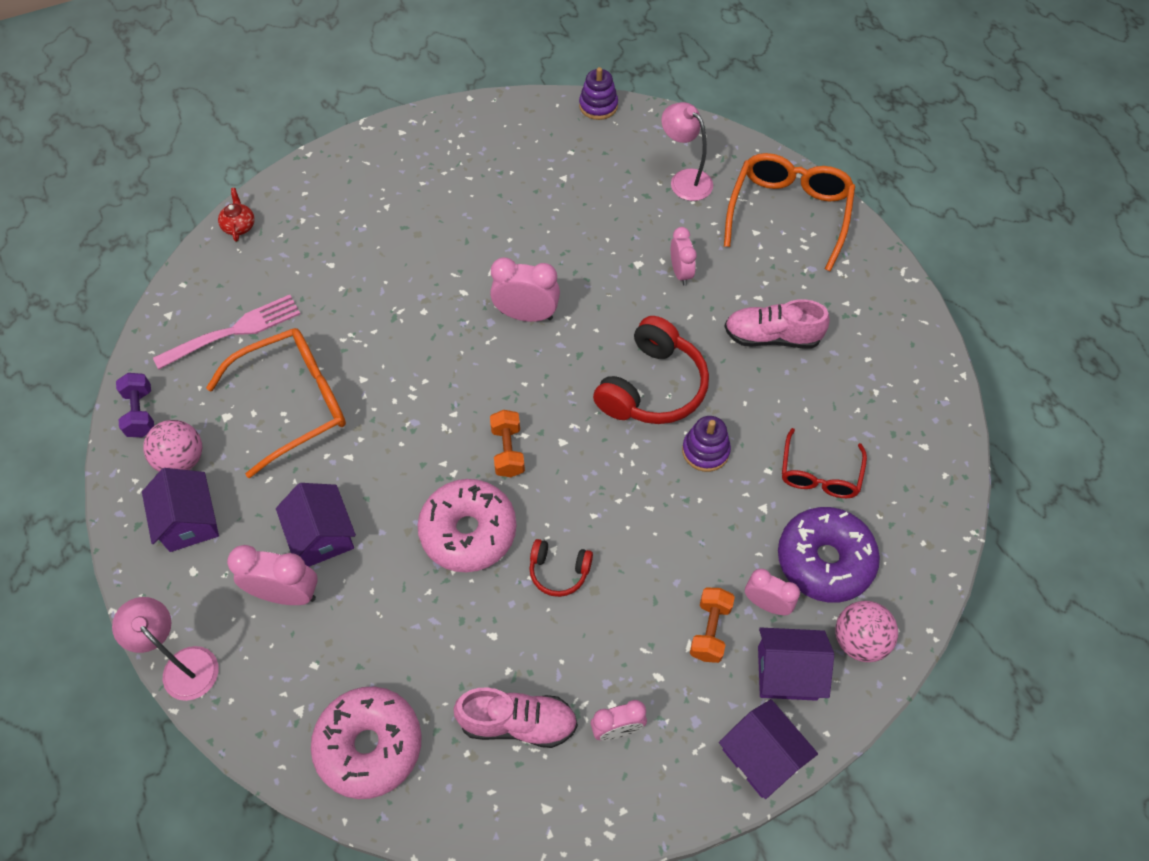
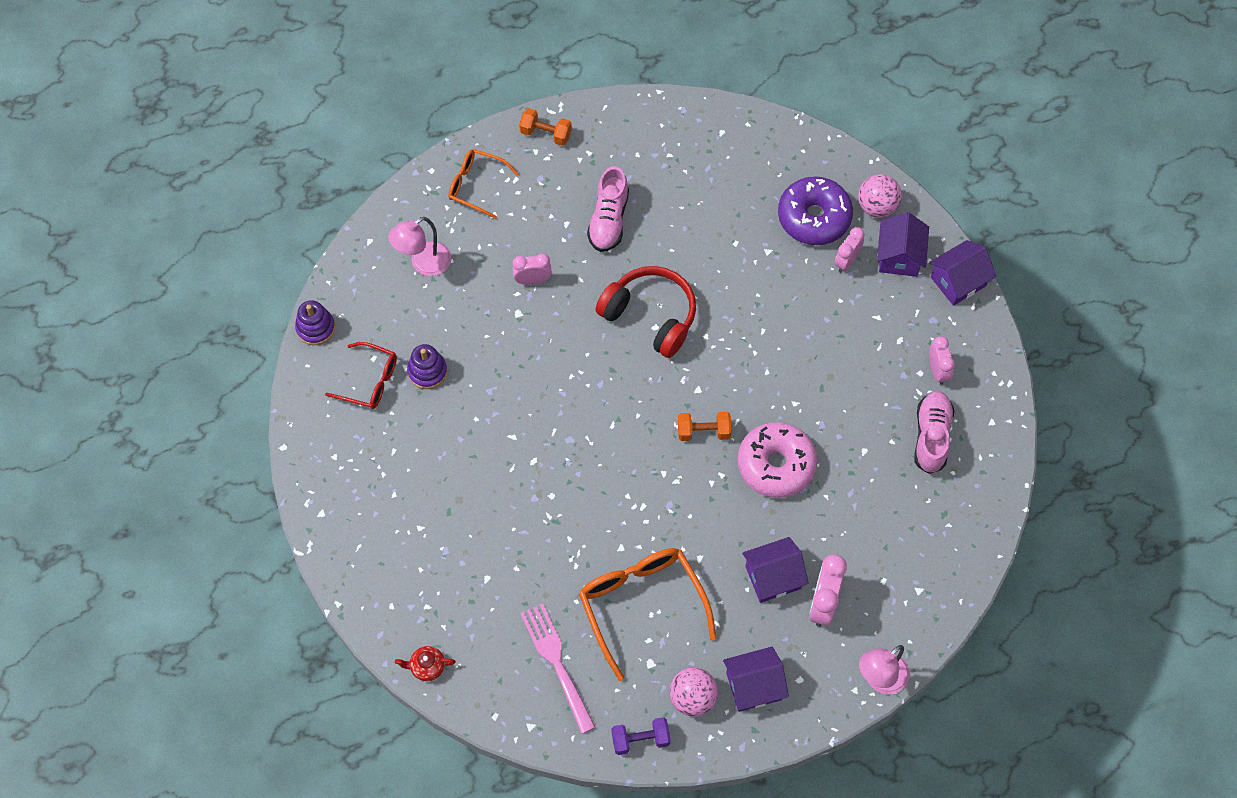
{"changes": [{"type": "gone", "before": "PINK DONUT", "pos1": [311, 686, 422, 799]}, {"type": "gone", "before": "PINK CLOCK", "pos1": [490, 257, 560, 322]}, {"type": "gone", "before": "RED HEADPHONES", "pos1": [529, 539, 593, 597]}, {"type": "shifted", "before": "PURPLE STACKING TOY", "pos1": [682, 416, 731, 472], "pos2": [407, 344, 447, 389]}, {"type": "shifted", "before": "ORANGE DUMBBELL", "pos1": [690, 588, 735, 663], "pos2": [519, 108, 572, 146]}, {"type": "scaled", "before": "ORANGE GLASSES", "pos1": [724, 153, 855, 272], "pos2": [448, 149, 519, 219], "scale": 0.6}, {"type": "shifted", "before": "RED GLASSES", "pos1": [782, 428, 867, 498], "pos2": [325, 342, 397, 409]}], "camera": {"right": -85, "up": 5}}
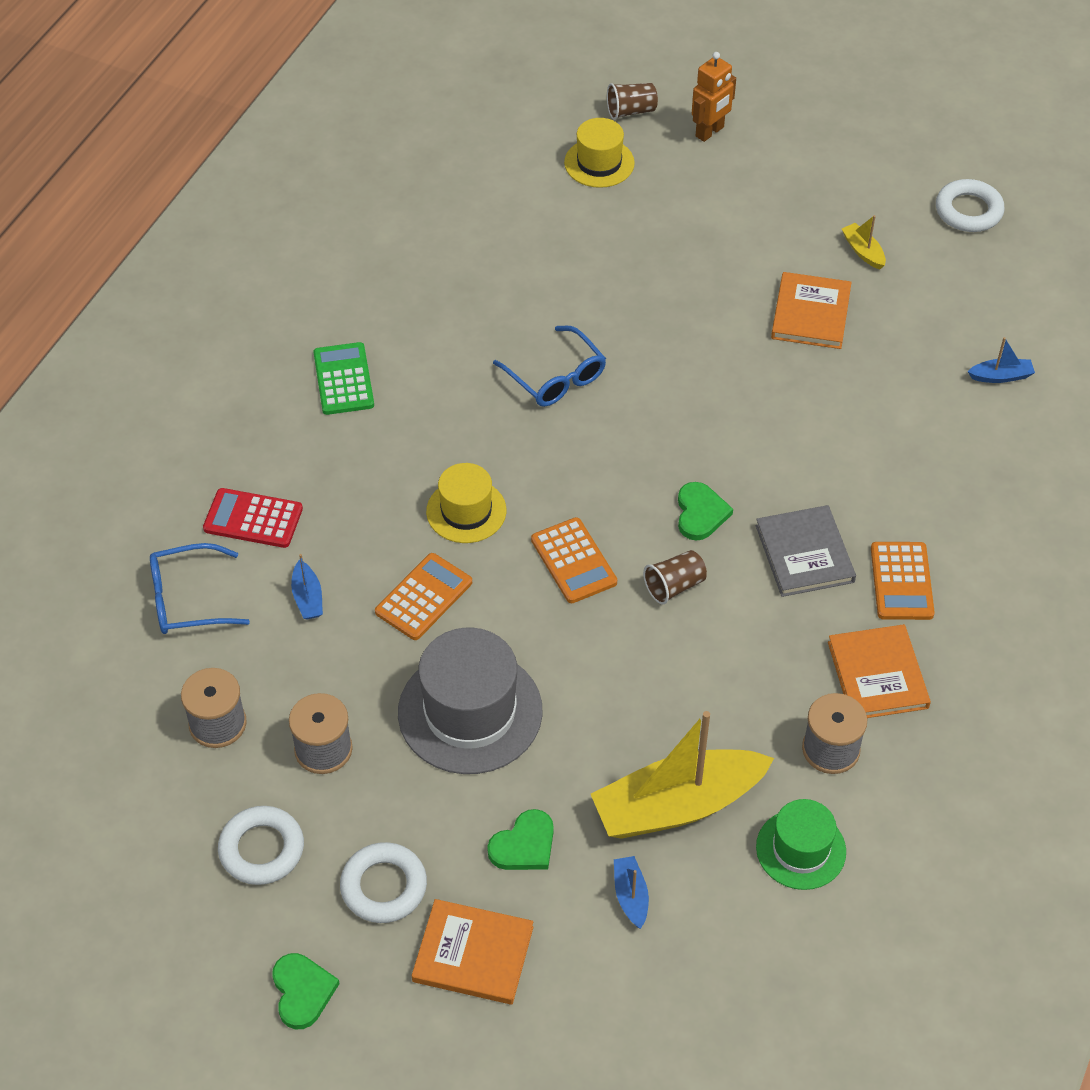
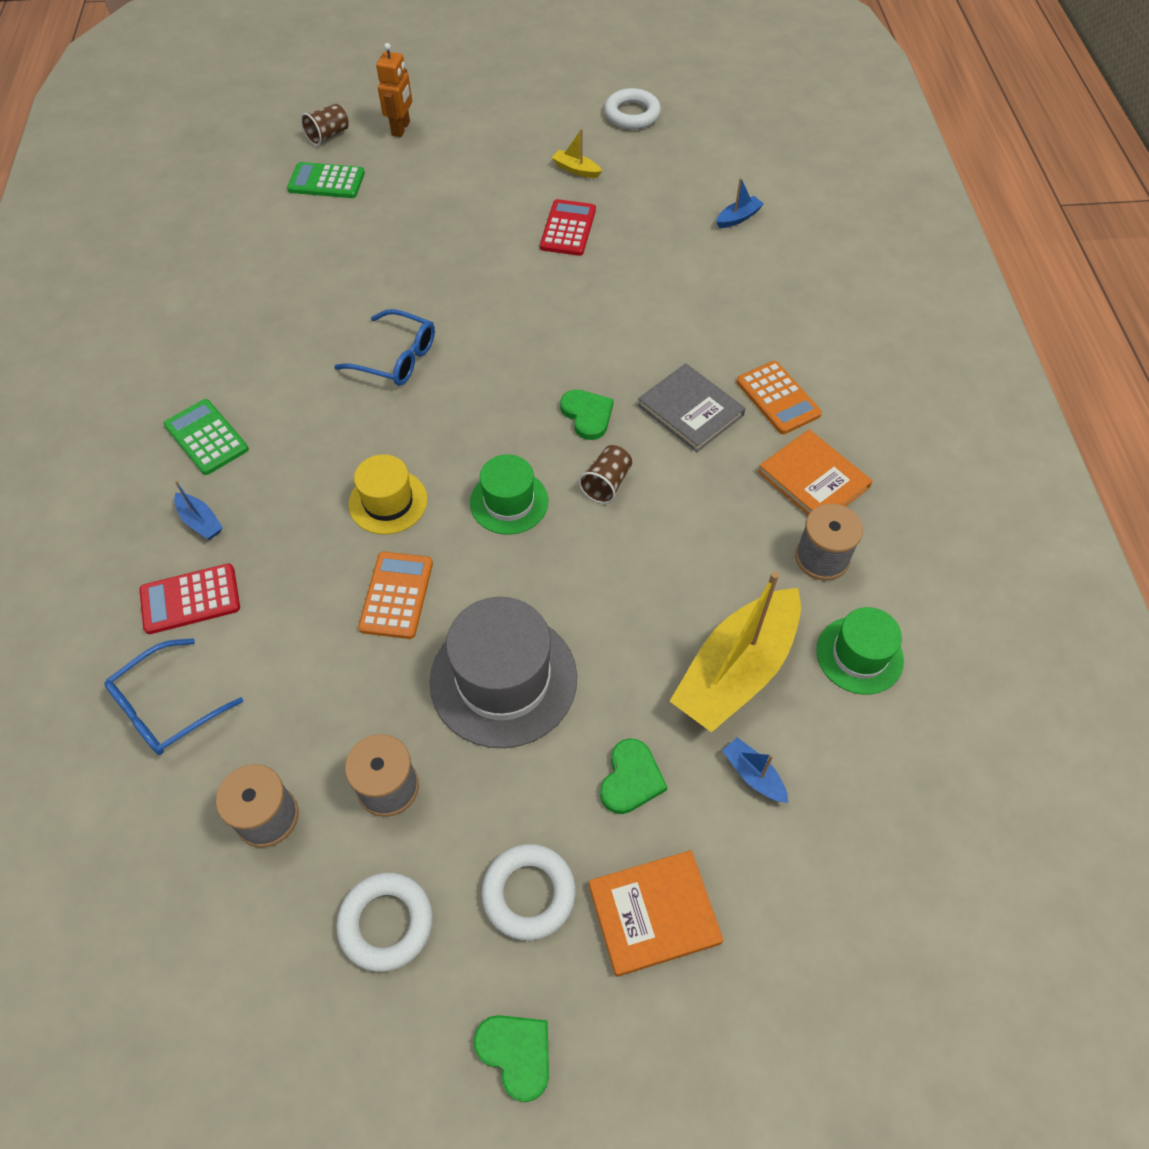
{"changes": [{"type": "shifted", "before": "BLUE BOAT", "pos1": [291, 554, 323, 619], "pos2": [174, 480, 223, 540]}, {"type": "swapped", "before": "ORANGE CALCULATOR", "after": "GREEN HAT", "pos1": [531, 517, 617, 603], "pos2": [470, 455, 548, 534]}, {"type": "swapped", "before": "YELLOW HAT", "after": "GREEN CALCULATOR", "pos1": [564, 118, 635, 188], "pos2": [287, 162, 365, 198]}, {"type": "swapped", "before": "ORANGE BOOK", "after": "RED CALCULATOR", "pos1": [771, 272, 852, 349], "pos2": [540, 199, 596, 256]}], "camera": {"right": -30, "up": 5}}
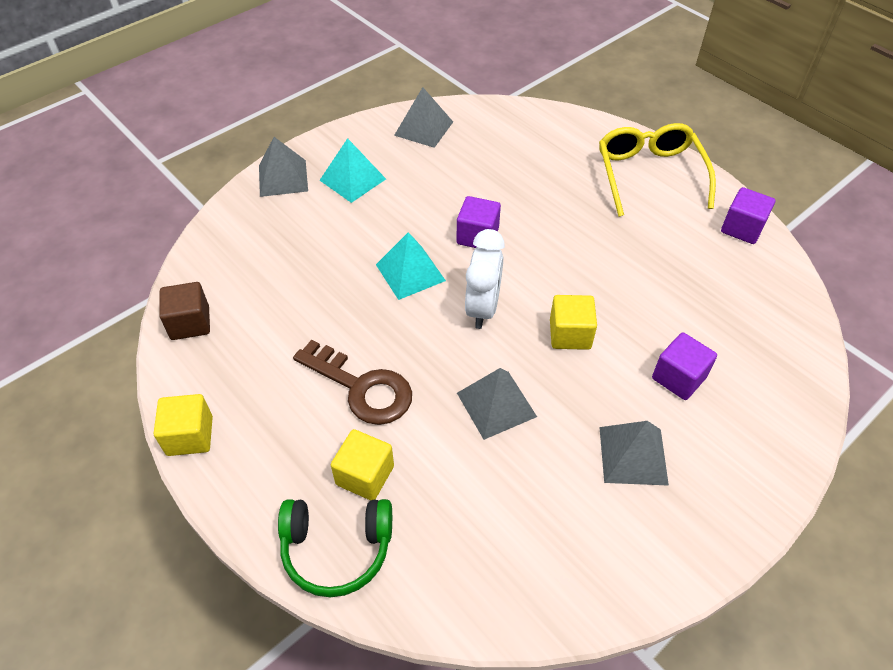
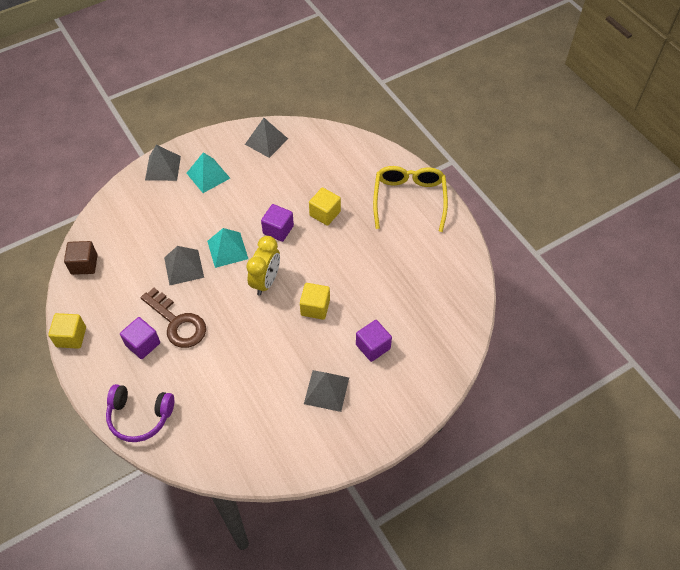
{"changes": [{"type": "repainted", "before": "GREEN HEADPHONES", "after": "PURPLE HEADPHONES", "pos1": [278, 499, 392, 597], "pos2": [106, 384, 174, 442]}, {"type": "shifted", "before": "YELLOW CUBE", "pos1": [331, 429, 394, 501], "pos2": [309, 188, 341, 226]}, {"type": "shifted", "before": "GREY PYRAMID", "pos1": [457, 368, 537, 440], "pos2": [164, 246, 204, 285]}, {"type": "repainted", "before": "WHITE CLOCK", "after": "YELLOW CLOCK", "pos1": [465, 229, 505, 329], "pos2": [246, 236, 280, 296]}, {"type": "shifted", "before": "PURPLE CUBE", "pos1": [721, 187, 775, 244], "pos2": [120, 317, 160, 359]}], "camera": {"right": 10, "up": 5}}
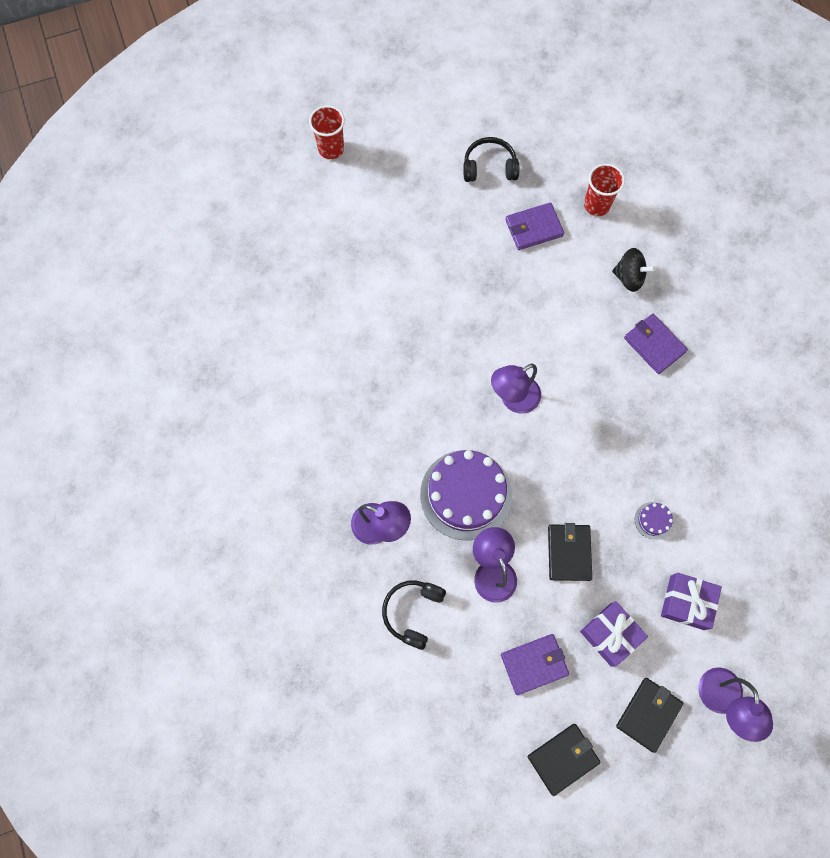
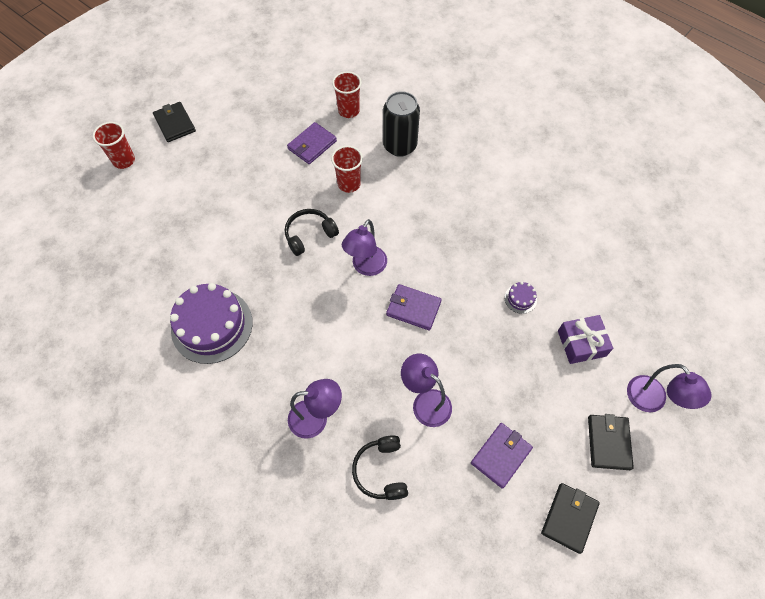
{"changes": [{"type": "shifted", "before": "PURPLE CAKE", "pos1": [420, 450, 512, 540], "pos2": [170, 283, 253, 364]}, {"type": "shifted", "before": "BLACK HEADPHONES", "pos1": [463, 137, 519, 182], "pos2": [285, 209, 339, 256]}, {"type": "shifted", "before": "BLACK WALLET", "pos1": [548, 523, 592, 581], "pos2": [153, 102, 196, 142]}, {"type": "gone", "before": "PURPLE GIFT", "pos1": [580, 601, 648, 667]}, {"type": "swapped", "before": "BLACK SPINNING TOP", "after": "BLACK CAN", "pos1": [612, 248, 655, 292], "pos2": [383, 91, 420, 157]}, {"type": "shifted", "before": "PURPLE WALLET", "pos1": [624, 314, 688, 374], "pos2": [386, 284, 442, 331]}, {"type": "new", "after": "RED CUP", "pos2": [331, 146, 363, 193]}], "camera": {"right": -30, "up": -10}}
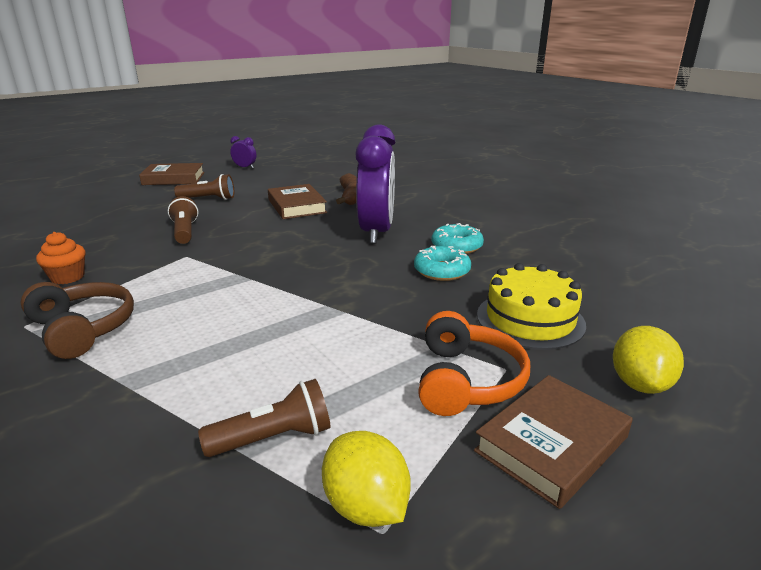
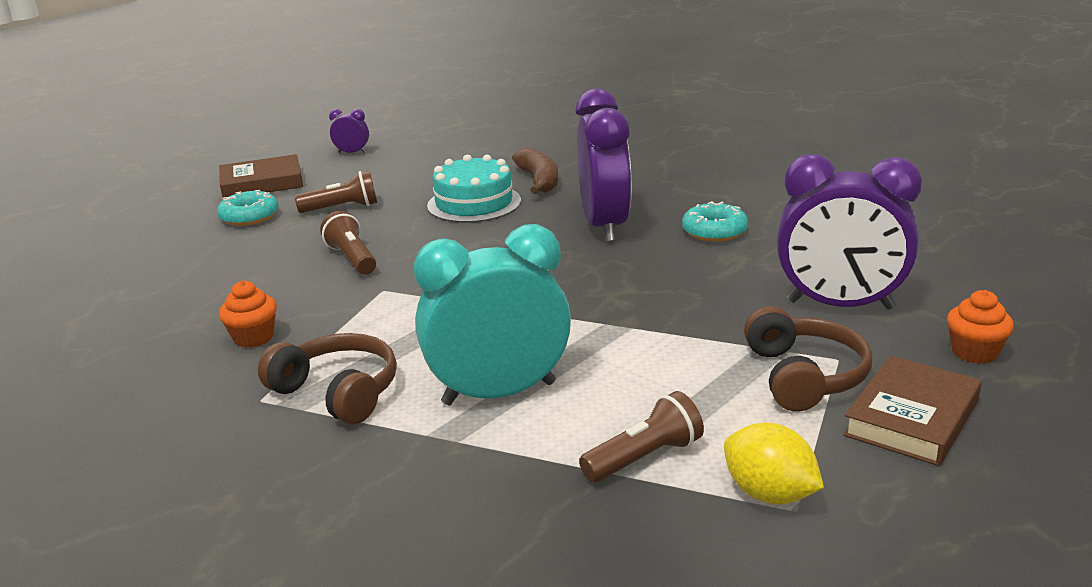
{"changes": [{"type": "swapped", "before": "BROWN BOOK", "after": "TURQUOISE CAKE", "pos1": [268, 184, 327, 219], "pos2": [427, 155, 521, 223]}, {"type": "shifted", "before": "TURQUOISE DONUT", "pos1": [414, 246, 471, 281], "pos2": [217, 190, 279, 226]}, {"type": "repainted", "before": "ORANGE HEADPHONES", "after": "BROWN HEADPHONES", "pos1": [418, 311, 530, 416], "pos2": [744, 306, 873, 412]}, {"type": "swapped", "before": "YELLOW CAKE", "after": "PURPLE CLOCK", "pos1": [477, 263, 586, 350], "pos2": [777, 154, 922, 310]}, {"type": "swapped", "before": "YELLOW LEMON", "after": "ORANGE CUPCAKE", "pos1": [613, 326, 684, 394], "pos2": [947, 290, 1014, 364]}, {"type": "new", "after": "TURQUOISE CLOCK", "pos2": [414, 224, 571, 405]}], "camera": {"right": -10, "up": 0}}
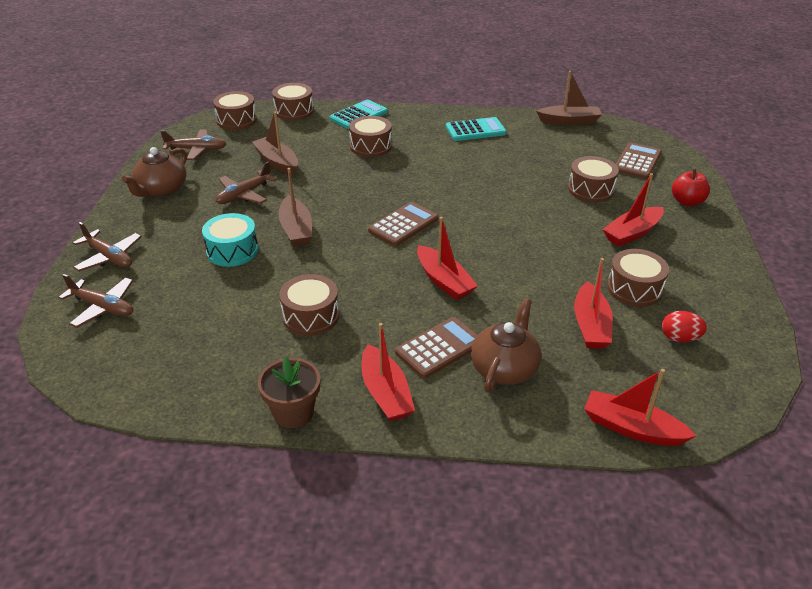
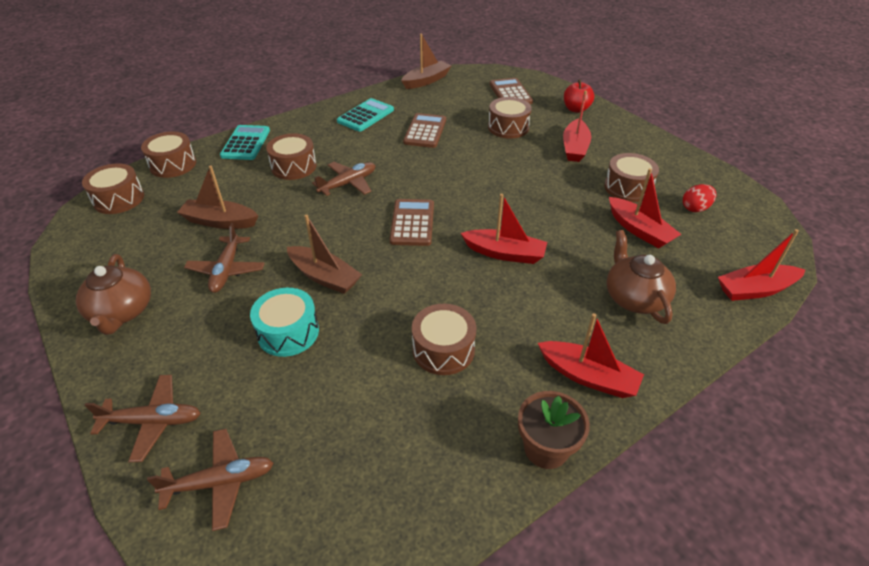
{"changes": [{"type": "shifted", "before": "BROWN PLANE", "pos1": [160, 129, 227, 160], "pos2": [312, 162, 375, 196]}, {"type": "shifted", "before": "BROWN CALCULATOR", "pos1": [395, 317, 478, 378], "pos2": [403, 113, 446, 148]}], "camera": {"right": -40, "up": 5}}
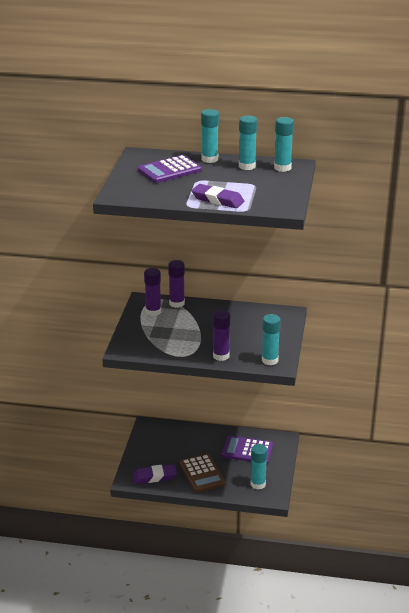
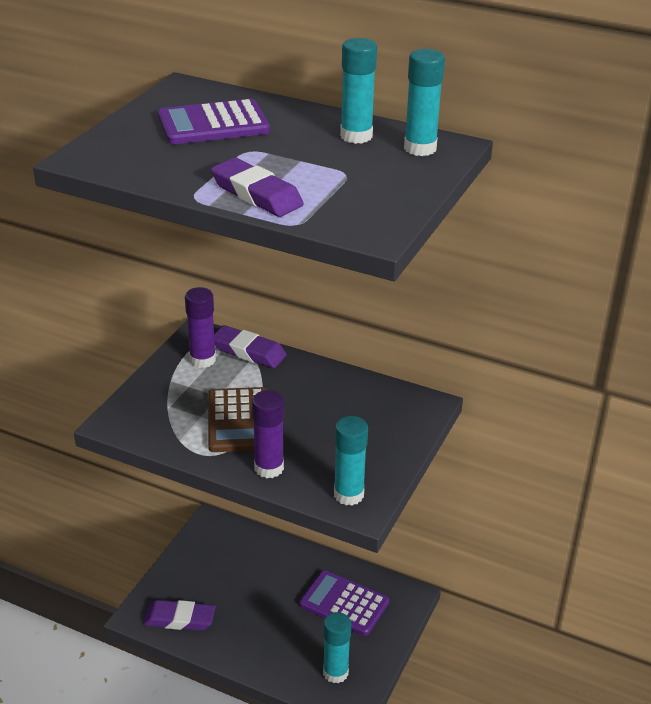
{"changes": [{"type": "swapped", "before": "PURPLE GLUE STICK", "after": "PURPLE ERASER", "pos1": [168, 260, 185, 308], "pos2": [214, 325, 287, 368]}, {"type": "shifted", "before": "BROWN CALCULATOR", "pos1": [180, 454, 226, 492], "pos2": [208, 387, 268, 452]}, {"type": "gone", "before": "TURQUOISE GLUE STICK", "pos1": [201, 109, 219, 163]}], "camera": {"right": 15, "up": 5}}
